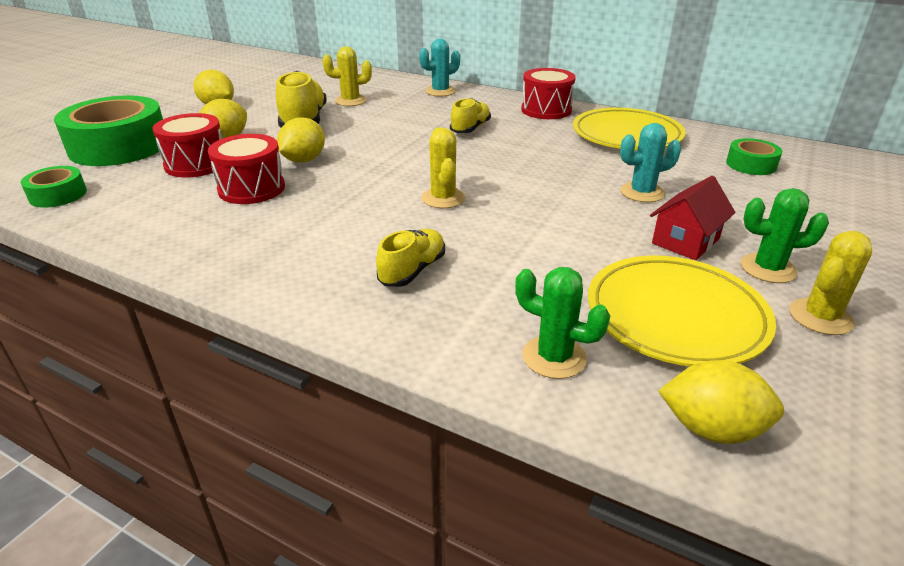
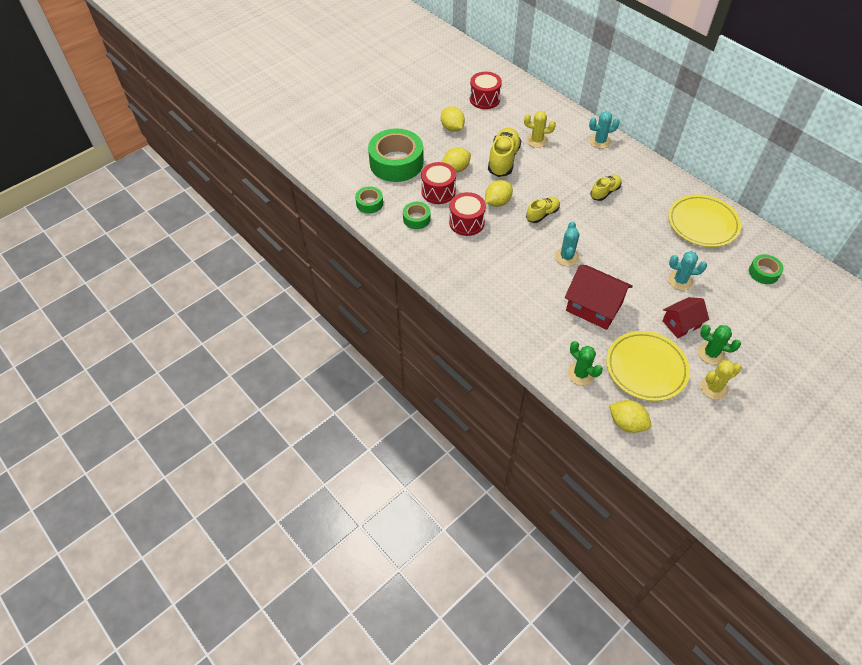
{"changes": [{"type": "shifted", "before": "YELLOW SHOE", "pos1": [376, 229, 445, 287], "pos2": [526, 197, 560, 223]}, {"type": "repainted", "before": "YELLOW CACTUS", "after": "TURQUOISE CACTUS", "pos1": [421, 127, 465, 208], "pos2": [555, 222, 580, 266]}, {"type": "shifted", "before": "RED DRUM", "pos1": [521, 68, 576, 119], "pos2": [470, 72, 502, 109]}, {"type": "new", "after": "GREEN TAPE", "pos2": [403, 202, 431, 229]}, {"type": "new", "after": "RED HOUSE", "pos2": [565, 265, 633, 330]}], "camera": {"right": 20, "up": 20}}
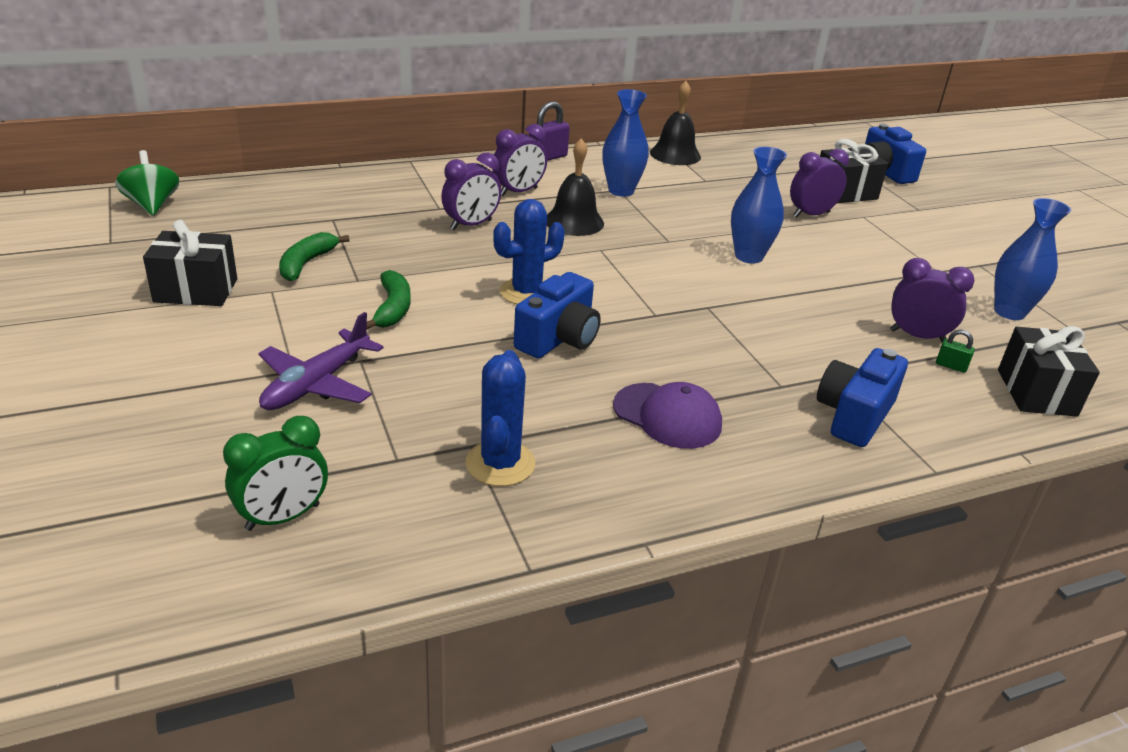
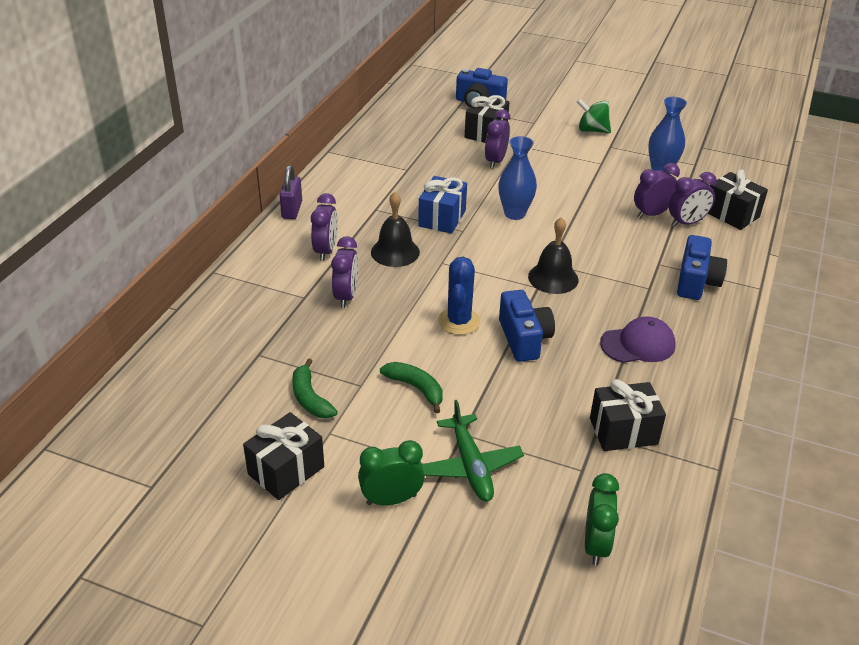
{"changes": [{"type": "shifted", "before": "GREEN SPINNING TOP", "pos1": [115, 150, 179, 216], "pos2": [577, 99, 611, 133]}, {"type": "repainted", "before": "PURPLE PLANE", "after": "GREEN PLANE", "pos1": [258, 312, 384, 410], "pos2": [422, 400, 524, 502]}, {"type": "swapped", "before": "BLUE CACTUS", "after": "BLACK GIFT", "pos1": [465, 350, 535, 486], "pos2": [590, 379, 666, 451]}, {"type": "gone", "before": "BLUE VASE", "pos1": [602, 89, 649, 197]}, {"type": "shifted", "before": "BLACK BELL", "pos1": [650, 81, 701, 165], "pos2": [528, 217, 579, 294]}, {"type": "rotated", "before": "BLUE CAMERA", "pos1": [817, 348, 908, 447], "pos2": [677, 235, 727, 300], "turn": -150}, {"type": "swapped", "before": "GREEN PADLOCK", "after": "PURPLE CLOCK", "pos1": [936, 329, 975, 373], "pos2": [669, 172, 717, 227]}, {"type": "new", "after": "GREEN CLOCK", "pos2": [358, 440, 425, 505]}, {"type": "new", "after": "BLUE GIFT", "pos2": [418, 176, 467, 234]}], "camera": {"right": -45, "up": 5}}
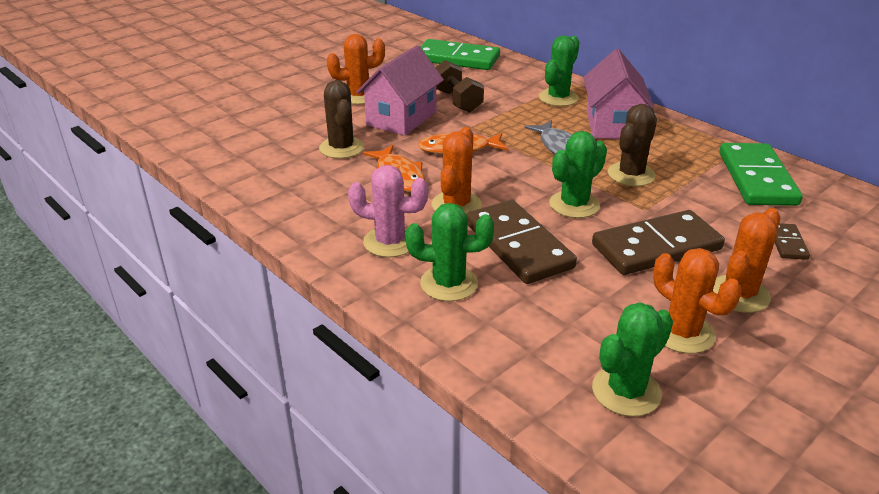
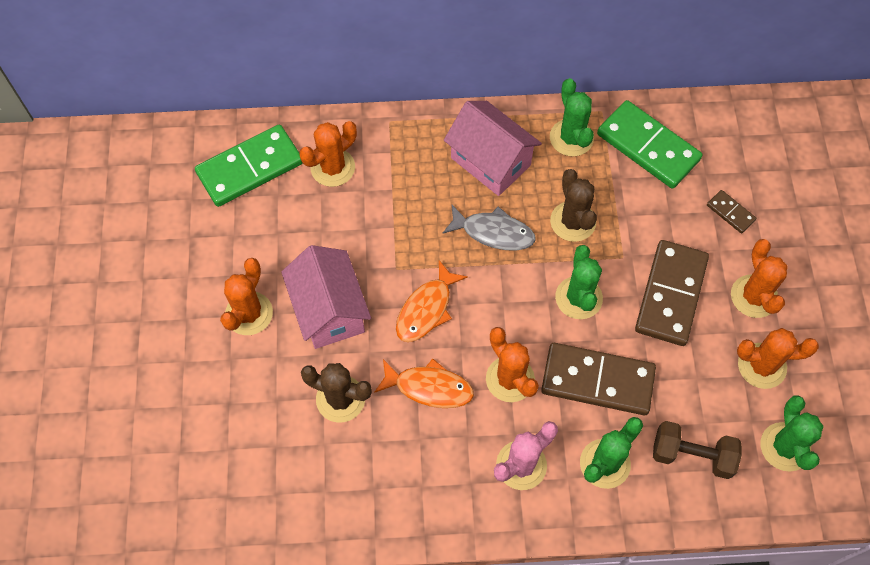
{"changes": [{"type": "shifted", "before": "BROWN DUMBBELL", "pos1": [435, 60, 484, 112], "pos2": [653, 421, 742, 479]}, {"type": "shifted", "before": "GREEN CACTUS", "pos1": [539, 35, 579, 106], "pos2": [550, 78, 594, 157]}, {"type": "new", "after": "ORANGE CACTUS", "pos2": [299, 121, 357, 187]}], "camera": {"right": -50, "up": 30}}
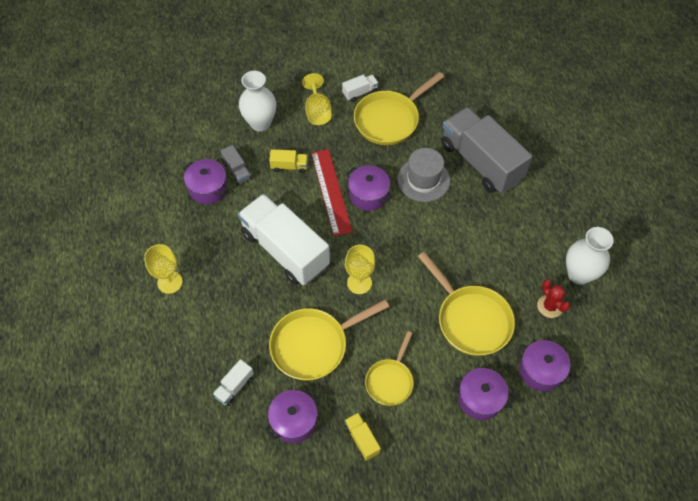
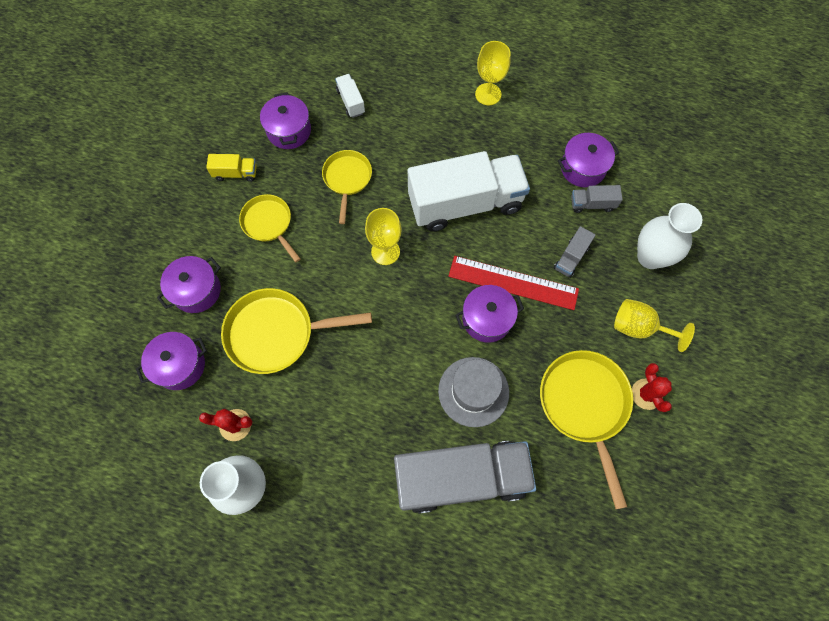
{"changes": [{"type": "repainted", "before": "YELLOW TRUCK", "after": "GREY TRUCK", "pos1": [269, 149, 308, 173], "pos2": [554, 226, 595, 278]}, {"type": "scaled", "before": "YELLOW PAN", "pos1": [269, 300, 389, 381], "pos2": [322, 150, 372, 224], "scale": 0.62}, {"type": "swapped", "before": "WHITE TRUCK", "after": "RED CACTUS", "pos1": [342, 75, 379, 102], "pos2": [632, 363, 672, 412]}], "camera": {"right": 120, "up": 10}}
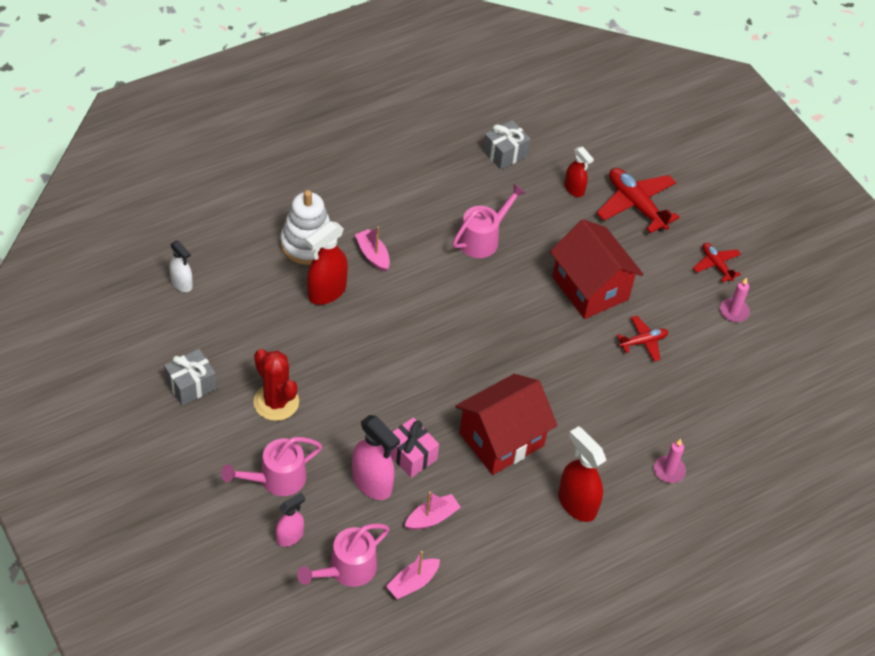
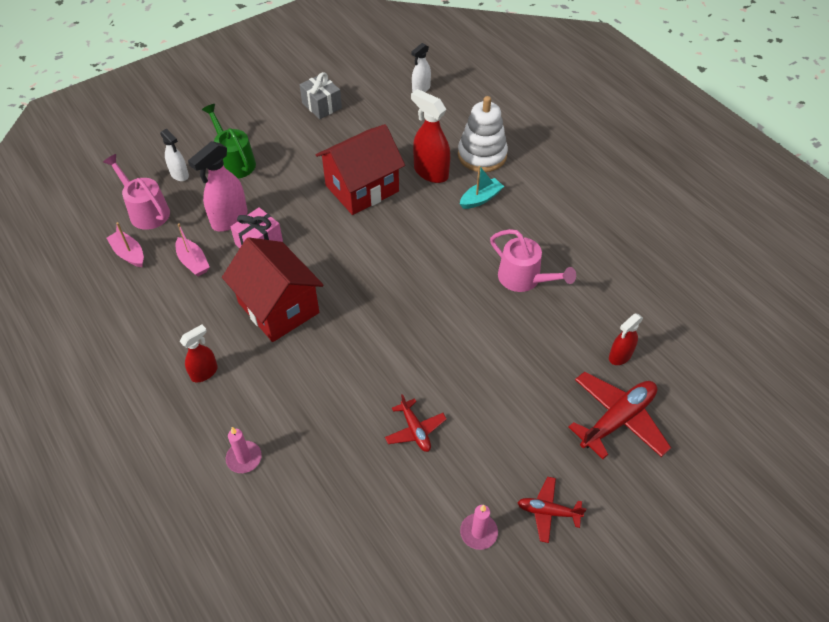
{"changes": [{"type": "repainted", "before": "PINK WATERING CAN", "after": "GREEN WATERING CAN", "pos1": [221, 437, 322, 496], "pos2": [202, 104, 256, 179]}, {"type": "gone", "before": "RED CACTUS", "pos1": [254, 349, 299, 421]}, {"type": "repainted", "before": "PINK SPRAY BOTTLE", "after": "WHITE SPRAY BOTTLE", "pos1": [276, 493, 305, 547], "pos2": [160, 128, 189, 181]}, {"type": "repainted", "before": "PINK BOAT", "after": "TURQUOISE BOAT", "pos1": [355, 227, 390, 272], "pos2": [460, 166, 504, 209]}, {"type": "gone", "before": "GREY GIFT", "pos1": [483, 120, 531, 170]}, {"type": "shifted", "before": "RED HOUSE", "pos1": [550, 219, 644, 319], "pos2": [316, 124, 405, 215]}, {"type": "scaled", "before": "RED SPRAY BOTTLE", "pos1": [558, 426, 606, 522], "pos2": [179, 324, 218, 383], "scale": 0.61}, {"type": "rotated", "before": "RED PLANE", "pos1": [693, 243, 741, 282], "pos2": [518, 477, 587, 543], "turn": -135}], "camera": {"right": 90, "up": 0}}
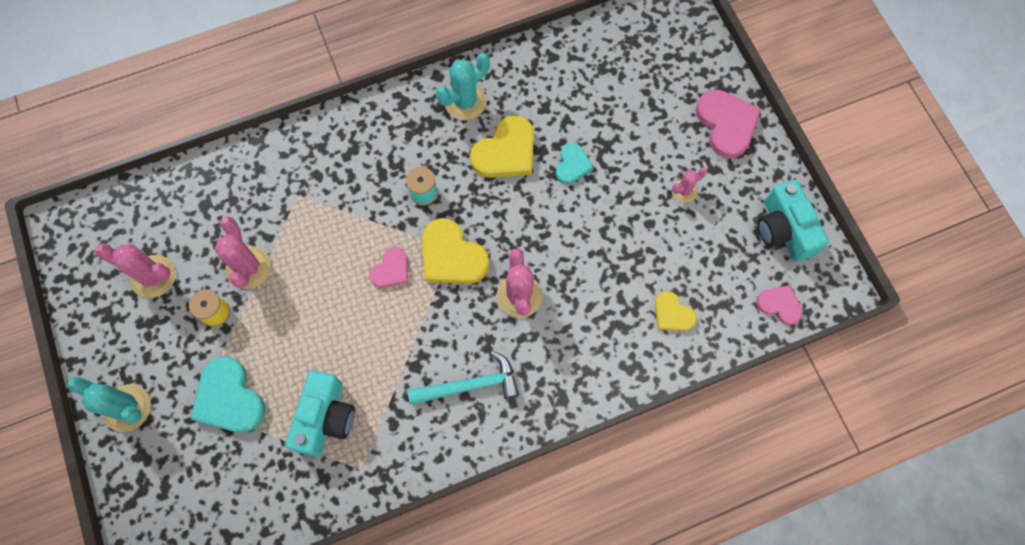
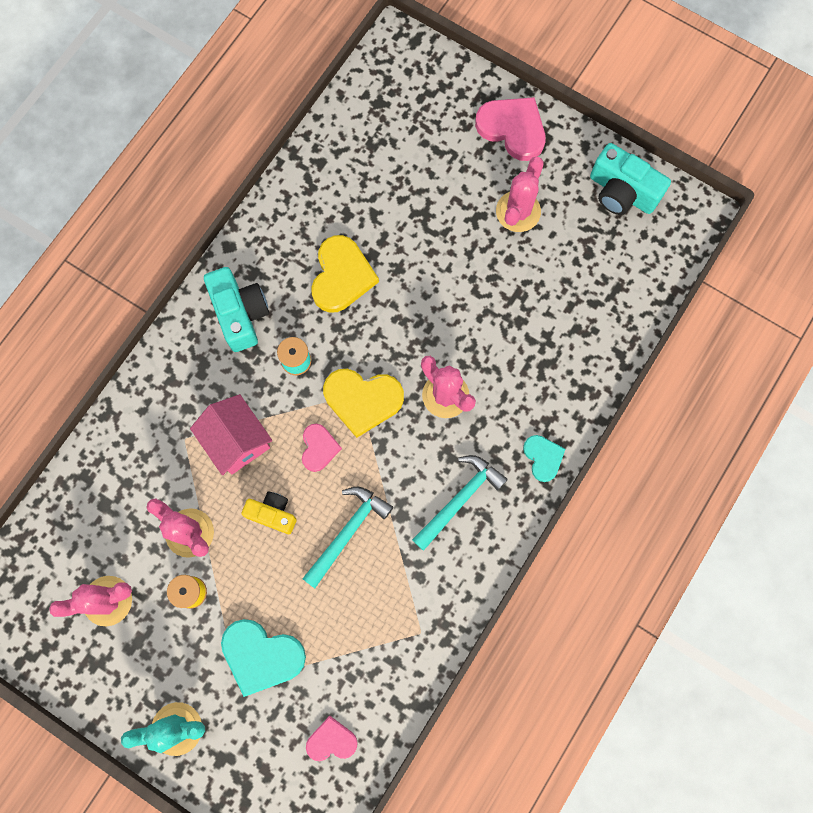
{"changes": [{"type": "shifted", "before": "TURQUOISE CAMERA", "pos1": [286, 370, 355, 457], "pos2": [204, 267, 269, 352]}, {"type": "gone", "before": "TURQUOISE CACTUS", "pos1": [436, 53, 490, 120]}, {"type": "shifted", "before": "TURQUOISE HEART", "pos1": [556, 143, 593, 184], "pos2": [523, 435, 565, 482]}, {"type": "gone", "before": "YELLOW HEART", "pos1": [655, 291, 697, 331]}, {"type": "scaled", "before": "PINK CACTUS", "pos1": [672, 167, 707, 202], "pos2": [496, 157, 544, 232], "scale": 1.73}, {"type": "shifted", "before": "PINK HEART", "pos1": [756, 285, 803, 325], "pos2": [306, 716, 358, 761]}, {"type": "new", "after": "PINK HOUSE", "pos2": [190, 394, 272, 475]}, {"type": "new", "after": "YELLOW CAMERA", "pos2": [242, 491, 297, 534]}, {"type": "new", "after": "TURQUOISE HAMMER", "pos2": [302, 487, 393, 588]}], "camera": {"right": -35, "up": 5}}
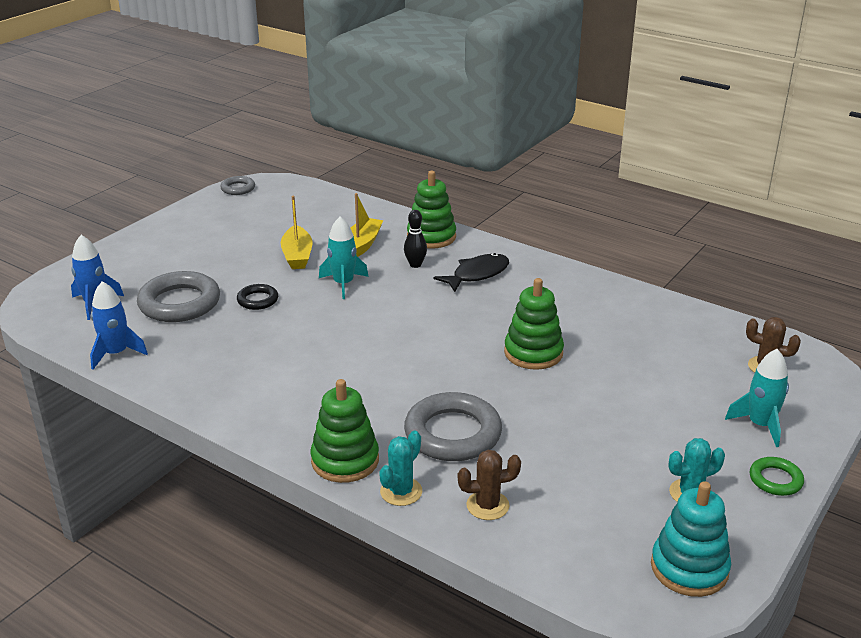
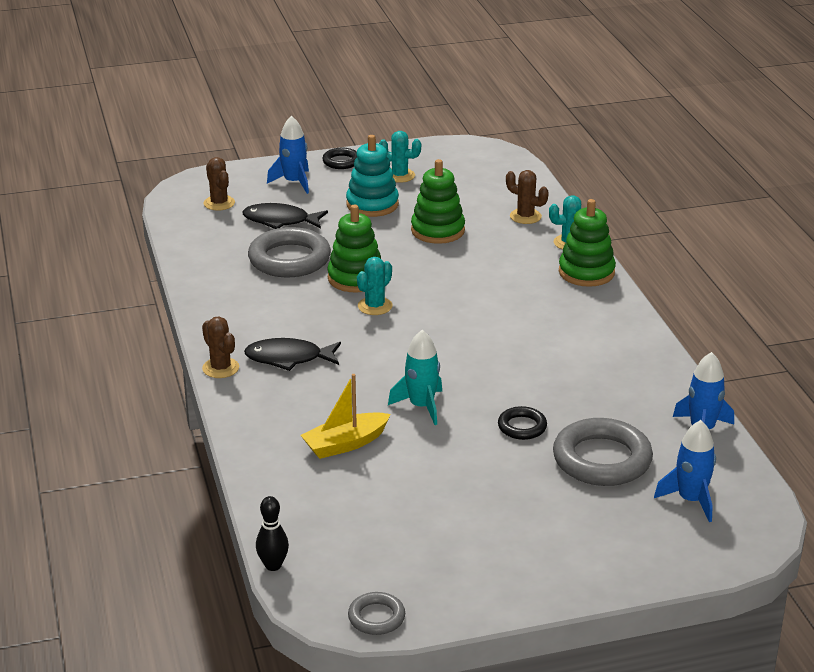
{"changes": [{"type": "gone", "before": "YELLOW BOAT", "pos1": [281, 196, 312, 269]}, {"type": "shifted", "before": "BLACK BOWLING PIN", "pos1": [404, 210, 427, 268], "pos2": [256, 496, 289, 571]}, {"type": "shifted", "before": "GREY RING", "pos1": [404, 392, 502, 461], "pos2": [248, 227, 331, 278]}, {"type": "shifted", "before": "GREEN STACKING TOY", "pos1": [407, 171, 456, 249], "pos2": [411, 159, 465, 244]}, {"type": "shifted", "before": "TURQUOISE STACKING TOY", "pos1": [651, 481, 731, 597], "pos2": [346, 135, 399, 217]}, {"type": "repainted", "before": "TURQUOISE ROCKET", "after": "BLUE ROCKET", "pos1": [725, 349, 789, 447], "pos2": [267, 116, 309, 194]}, {"type": "repainted", "before": "GREEN RING", "after": "BLACK RING", "pos1": [750, 457, 804, 496], "pos2": [322, 148, 357, 169]}, {"type": "new", "after": "BROWN CACTUS", "pos2": [202, 317, 239, 378]}, {"type": "new", "after": "BLACK FISH", "pos2": [243, 203, 328, 229]}, {"type": "new", "after": "TURQUOISE CACTUS", "pos2": [357, 257, 392, 315]}], "camera": {"right": -140, "up": 0}}
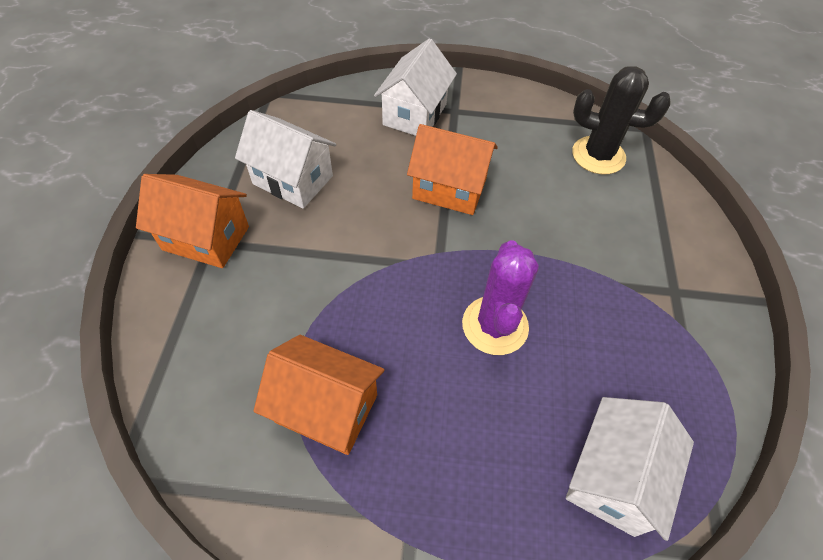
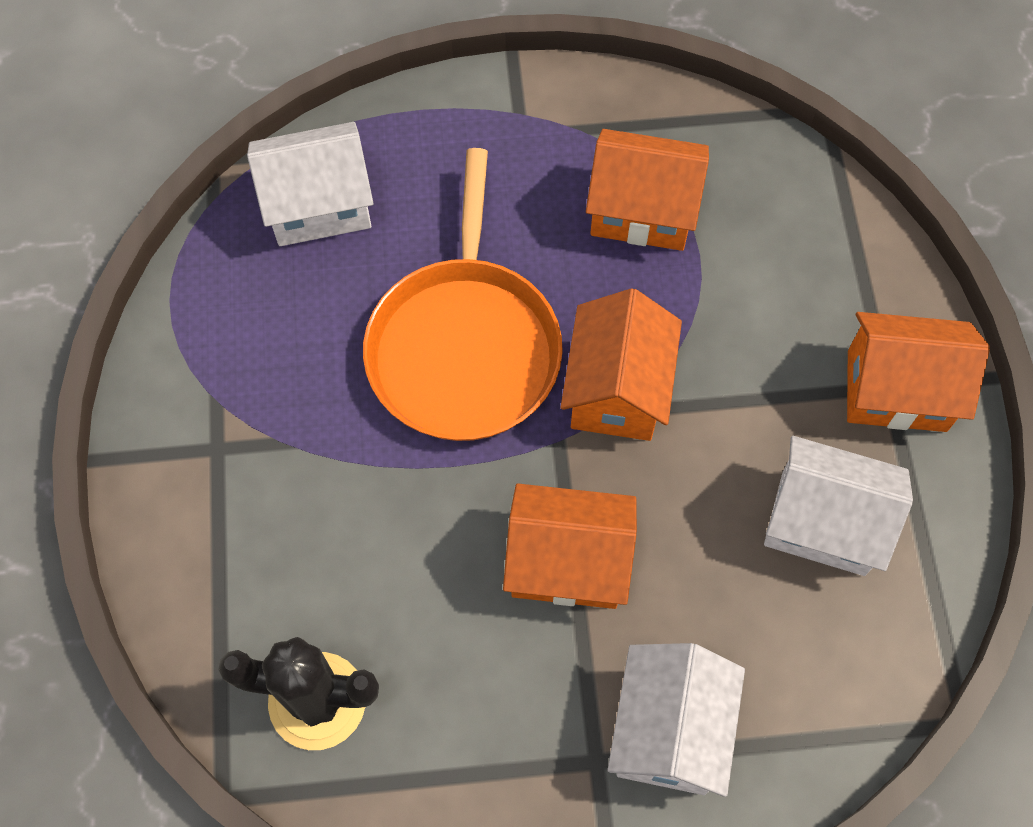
{"changes": [{"type": "swapped", "before": "PURPLE CACTUS", "after": "ORANGE PAN", "pos1": [462, 240, 539, 355], "pos2": [363, 148, 563, 441]}, {"type": "rotated", "before": "WHITE HOUSE", "pos1": [566, 397, 694, 541], "pos2": [247, 122, 374, 246], "turn": 60}, {"type": "new", "after": "ORANGE HOUSE", "pos2": [561, 288, 682, 441]}], "camera": {"right": 170, "up": 10}}
